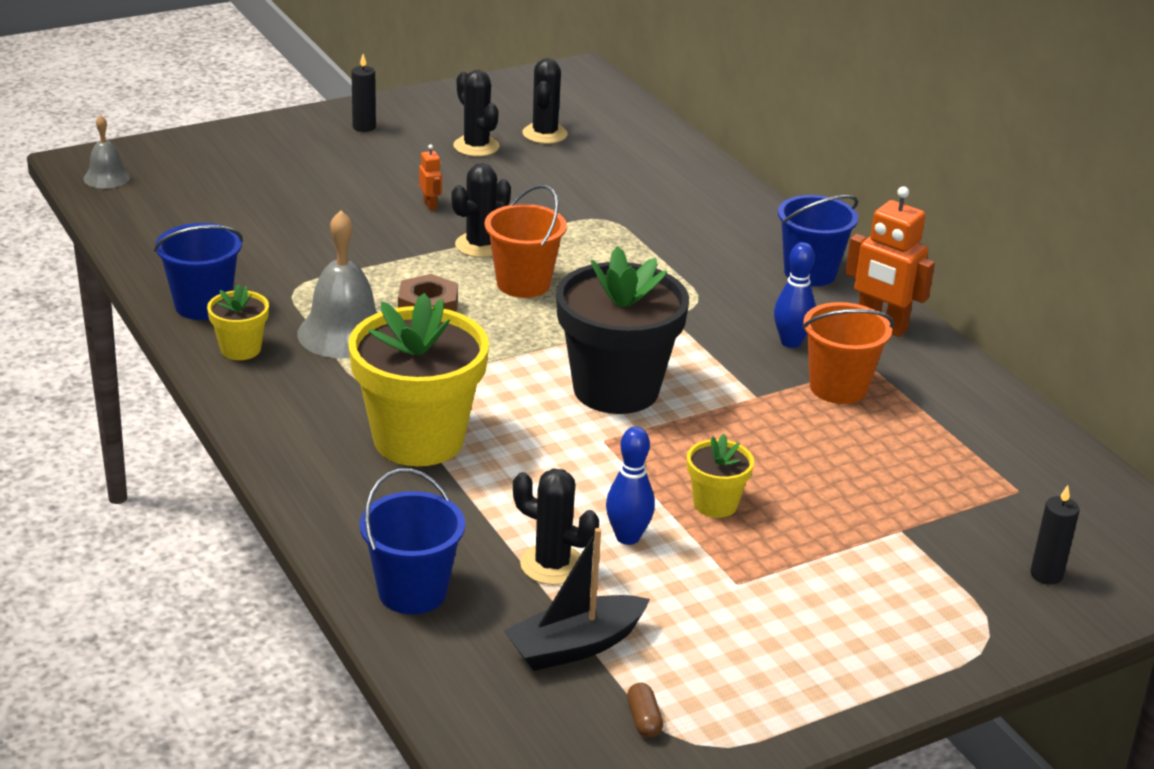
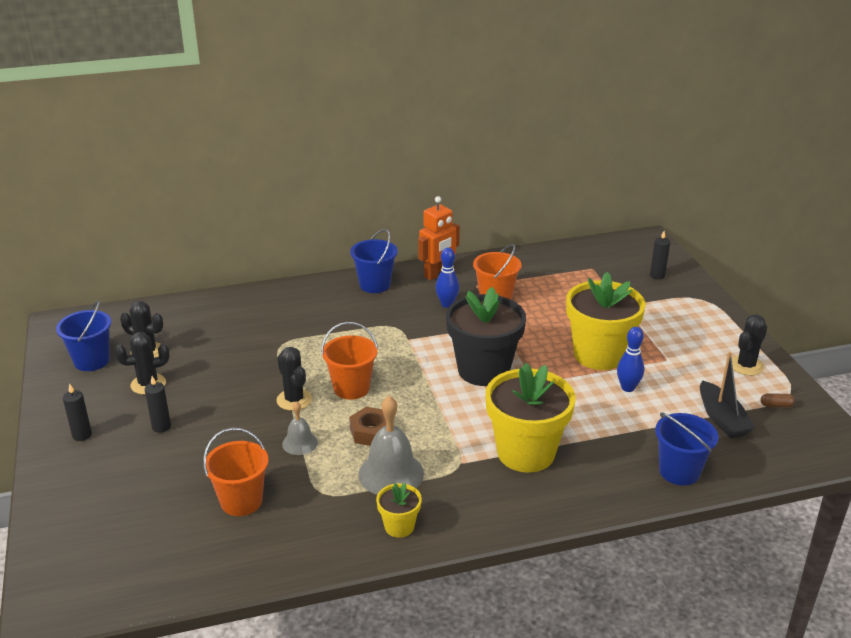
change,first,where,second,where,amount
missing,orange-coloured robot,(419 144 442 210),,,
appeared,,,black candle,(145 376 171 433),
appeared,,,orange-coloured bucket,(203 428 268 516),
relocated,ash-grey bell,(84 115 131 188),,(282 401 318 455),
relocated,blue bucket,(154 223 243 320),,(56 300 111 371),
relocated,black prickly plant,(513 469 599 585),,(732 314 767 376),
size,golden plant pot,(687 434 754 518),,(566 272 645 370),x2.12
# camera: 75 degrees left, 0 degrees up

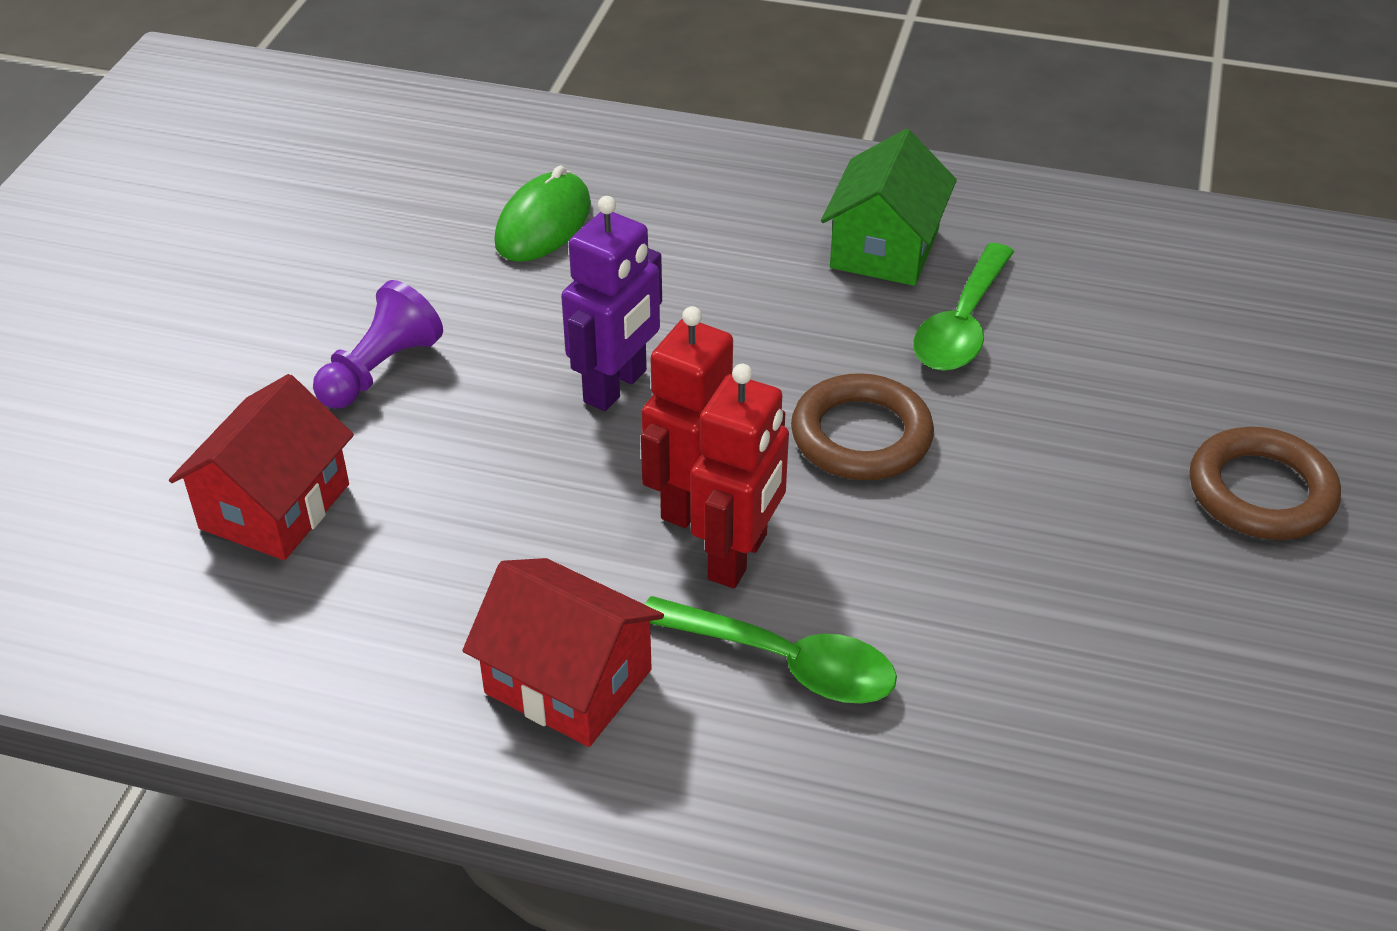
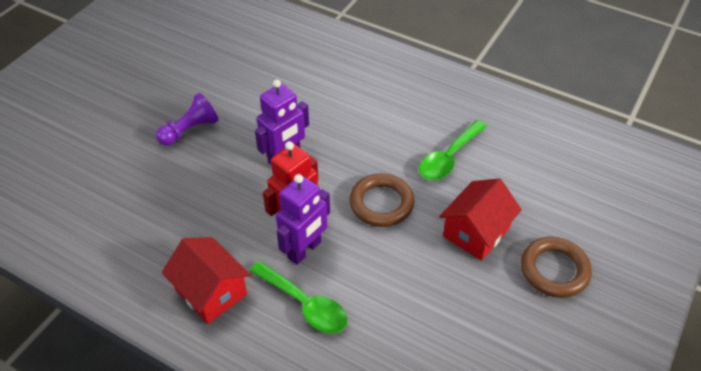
change,first,where,second,where,amount
missing,leaf-green PC mouse,(494 166 591 262),,,
missing,leaf-green house,(821 129 957 286),,,
relocated,red house,(169 374 354 560),,(439 178 522 261),
colour,red robot,(690 364 789 588),purple robot,(276 174 330 265),
# camera: 15 degrees right, 5 degrees up

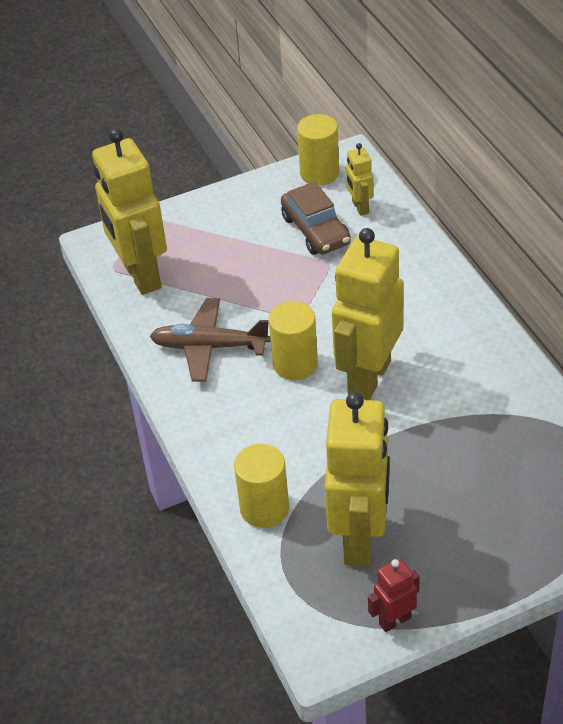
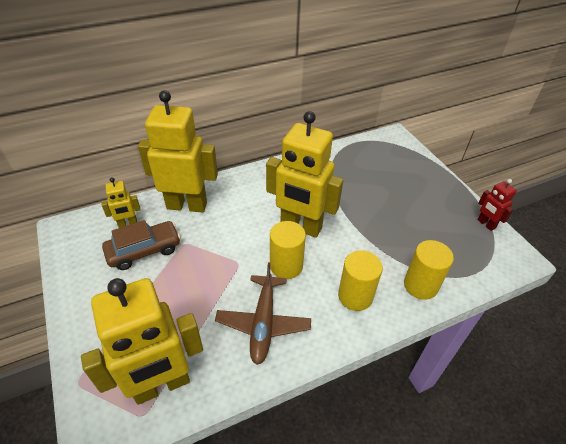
change,first,where,second,where,amount
relocated,golden cylinder,(297 114 339 185),,(338 250 383 311),
relocated,golden robot,(325 392 390 566),,(138 90 218 212),
# camera: 95 degrees left, 0 degrees up

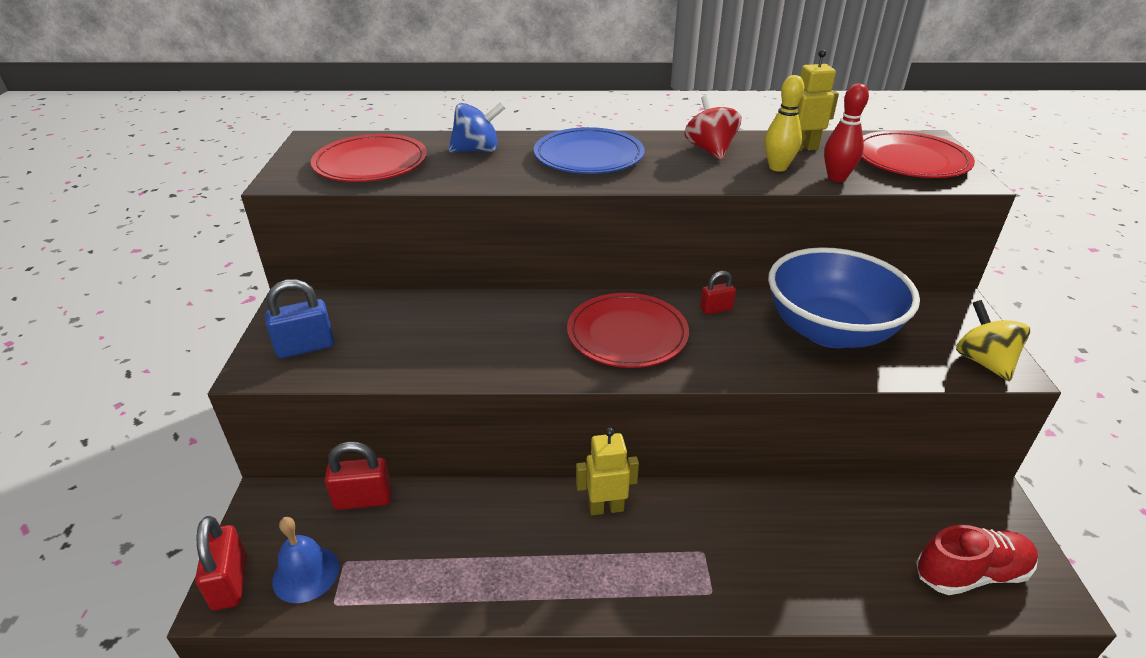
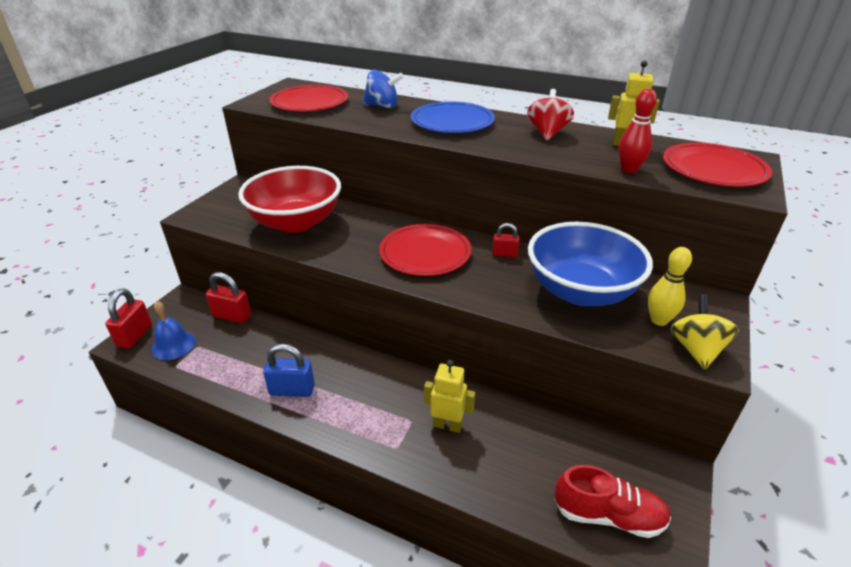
change,first,where,second,where,amount
appeared,,,red serving bowl,(238 166 341 233),
relocated,blue small lock,(265 279 334 359),,(263 344 315 397),
relocated,golden robot,(576 428 639 515),,(424 360 475 433),
relocated,golden skittle,(765 75 804 172),,(648 247 692 326),
# camera: 25 degrees right, 0 degrees up

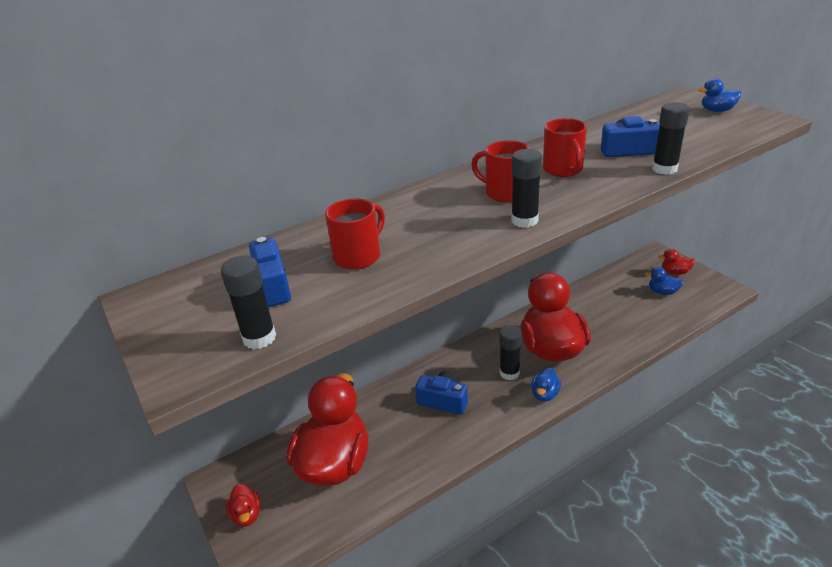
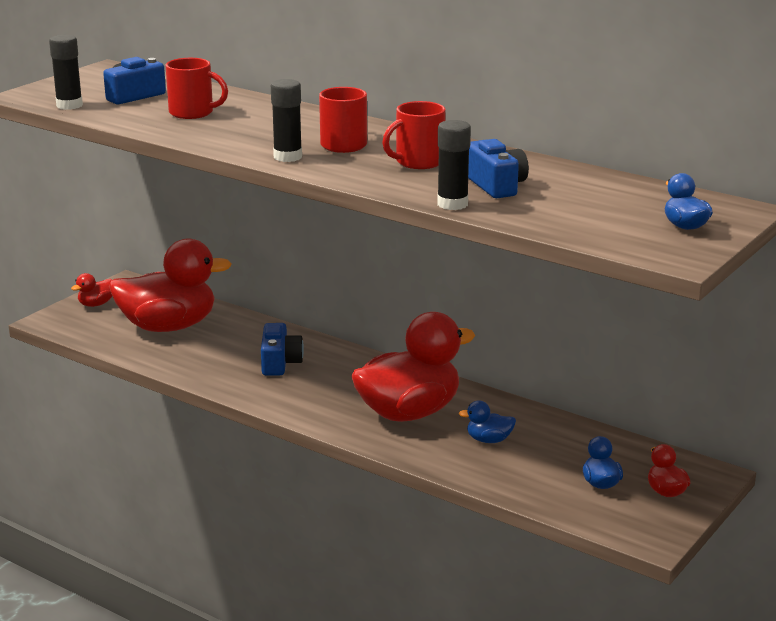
change,first,where,second,where,amount
missing,black glue stick,(500 325 522 380),,,
relocated,blue duck,(531 368 561 402),,(458 401 516 443),
# camera: 65 degrees right, 10 degrees down

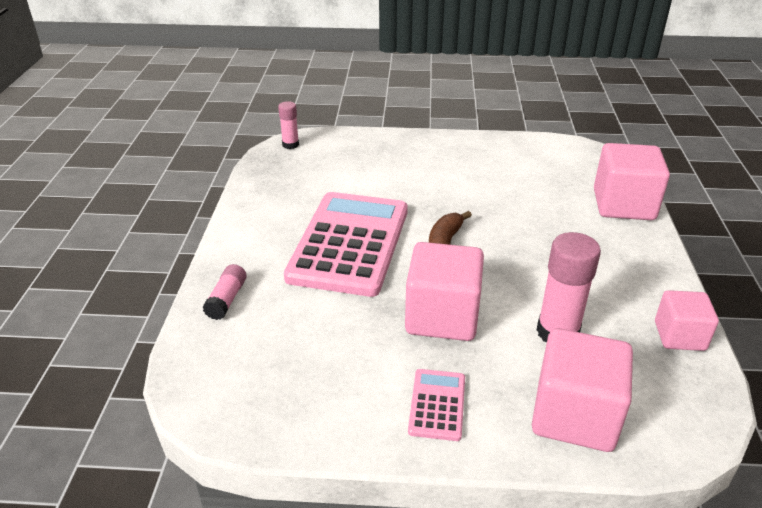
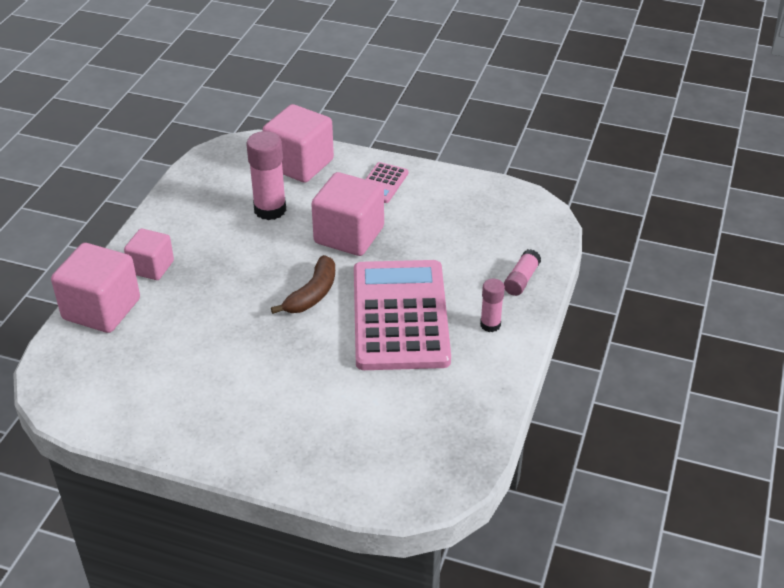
change,first,where,second,where,amount
relocated,rosy glue stick,(278 101 299 149),,(480 279 505 332),
relocated,rosy solid cube,(655 290 719 351),,(124 229 174 280),
spun,rosy calculator,(284 192 408 297),,(354 260 451 370),150 degrees clockwise
# camera: 165 degrees left, 5 degrees up

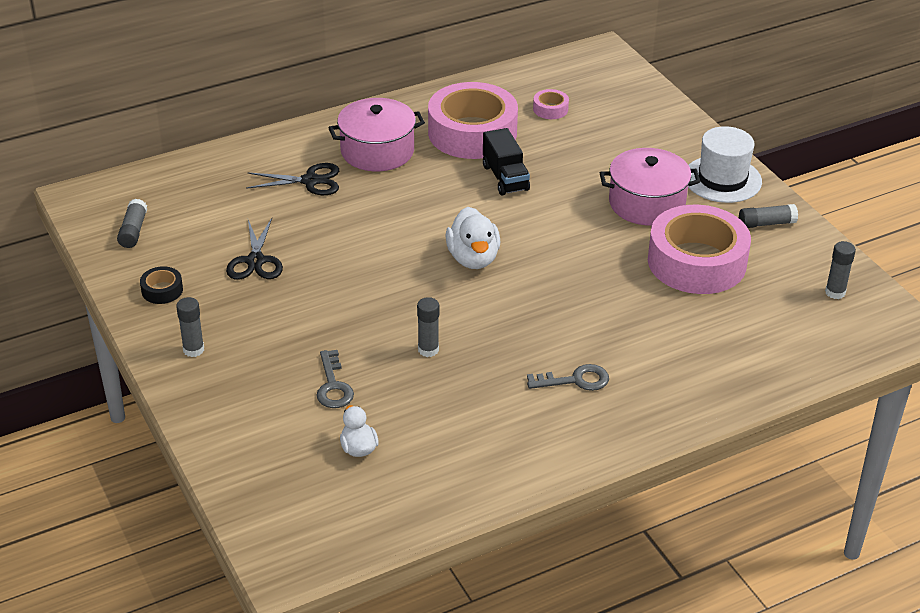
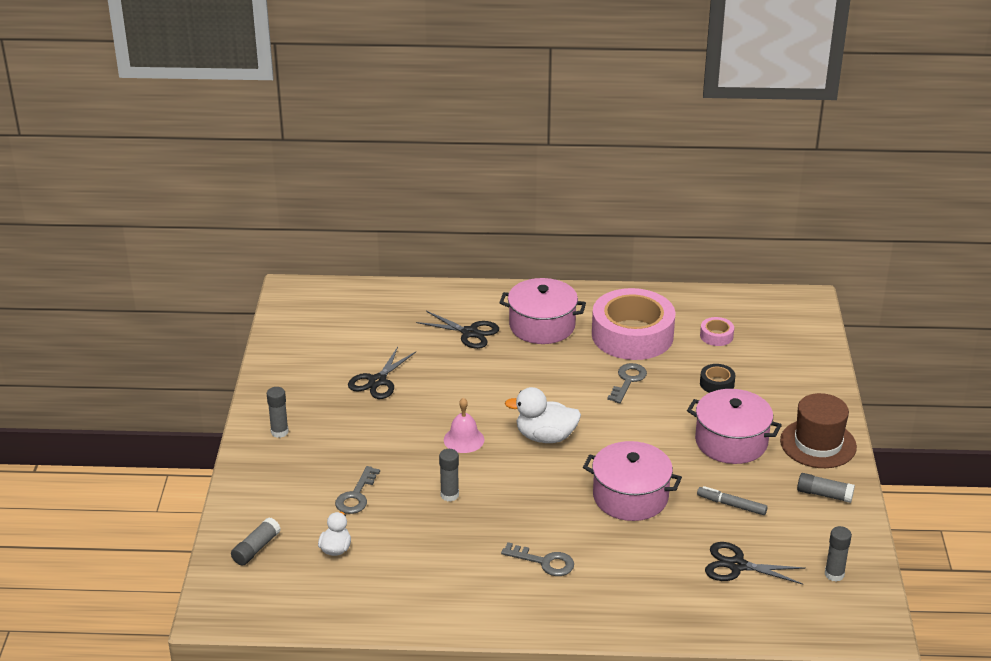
change,first,where,second,where,amount
appeared,,,rosy bell,(444 398 484 453),
appeared,,,rosy stockpot,(583 441 682 521),
appeared,,,black shears,(705 542 806 585),
relocated,ash-grey glue stick,(117 199 147 248),,(231 517 281 566),
relocated,black sticky tape,(140 266 183 304),,(700 364 735 393),
exchanged,black lorry,(483 128 530 195),ash-grey key,(607 363 647 403),
exchanged,rosy sticky tape,(648 205 751 294),ash-grey marker pen,(697 486 767 515),
colour,snow-white top hat,(688 126 762 203),dark brown top hat,(780 393 857 468),
spun,snow-white duck,(445 207 500 269),,(505 387 581 443),75 degrees clockwise
# camera: 30 degrees right, 5 degrees down

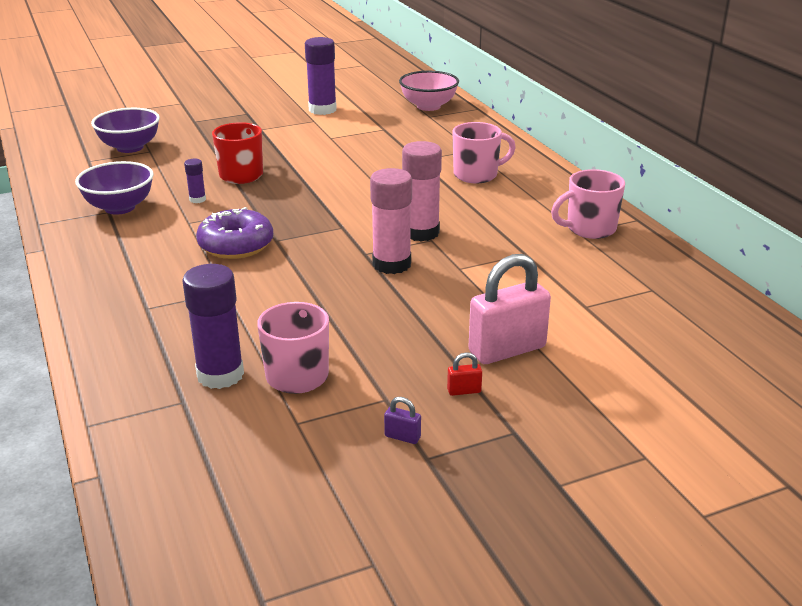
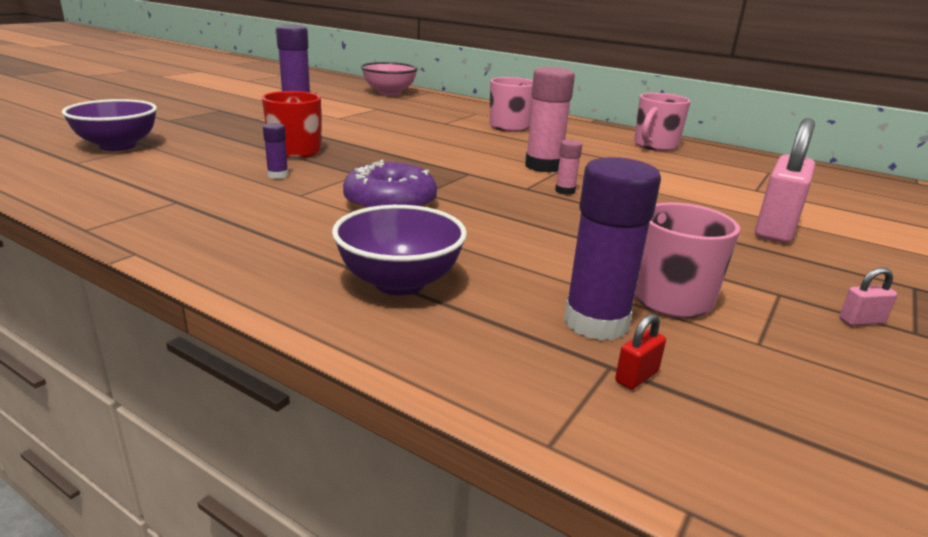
change,first,where,second,where,amount
relocated,purple serving bowl,(75 161 154 215),,(332 205 467 295),
relocated,red small lock,(447 352 482 396),,(615 314 666 390),
colour,purple small lock,(384 397 421 444),rosy small lock,(839 267 897 326),
size,rosy glue stick,(370 168 412 274),,(555 139 582 195),x0.48
# camera: 35 degrees left, 5 degrees down

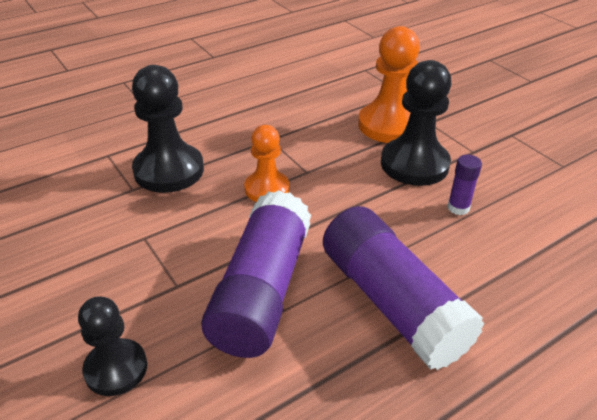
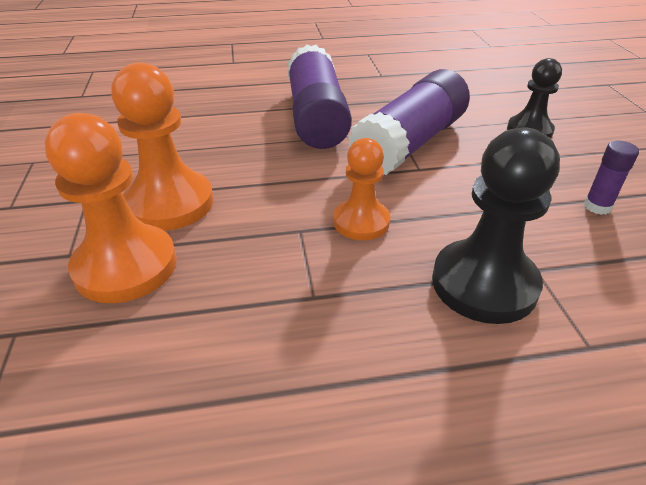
change,first,where,second,where,amount
relocated,purple glue stick,(447 155 482 215),,(584 140 639 215),
colour,black pawn,(381 60 452 186),orange-coloured pawn,(111 62 213 231),
# camera: 155 degrees left, 0 degrees up

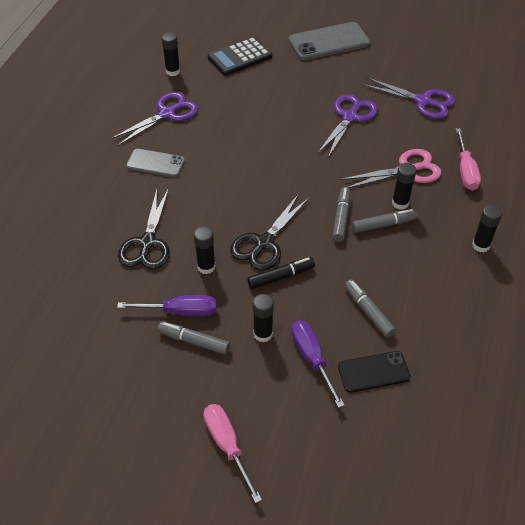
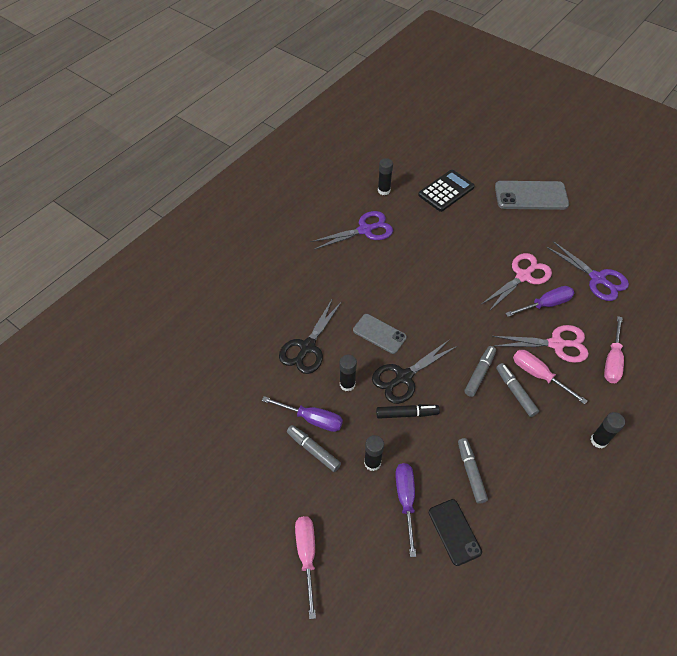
change,first,where,second,where,amount
appeared,,,purple flat screwdriver,(505 286 574 317),
relocated,ash-grey phone,(126 149 185 177),,(353 314 407 354),
exchanged,black glue stick,(392 163 416 210),rosy flat screwdriver,(513 350 588 404),
colour,purple shears,(317 94 378 158),rosy shears,(482 253 552 311),
spun,black calculator,(208 37 272 76),,(418 170 475 212),150 degrees clockwise
spun,black phone,(338 351 411 393),,(429 499 482 566),60 degrees clockwise
spun,ash-grey marker pen,(352 209 418 233),,(496 363 539 417),120 degrees counterclockwise
# camera: 20 degrees right, 5 degrees up

